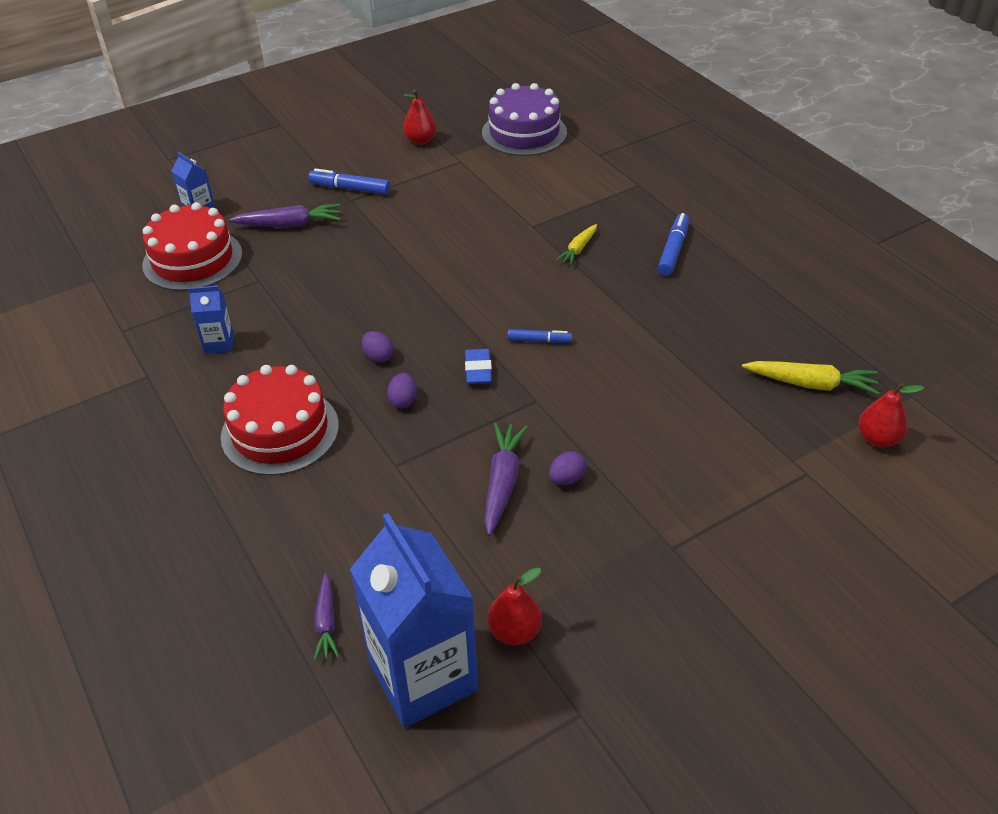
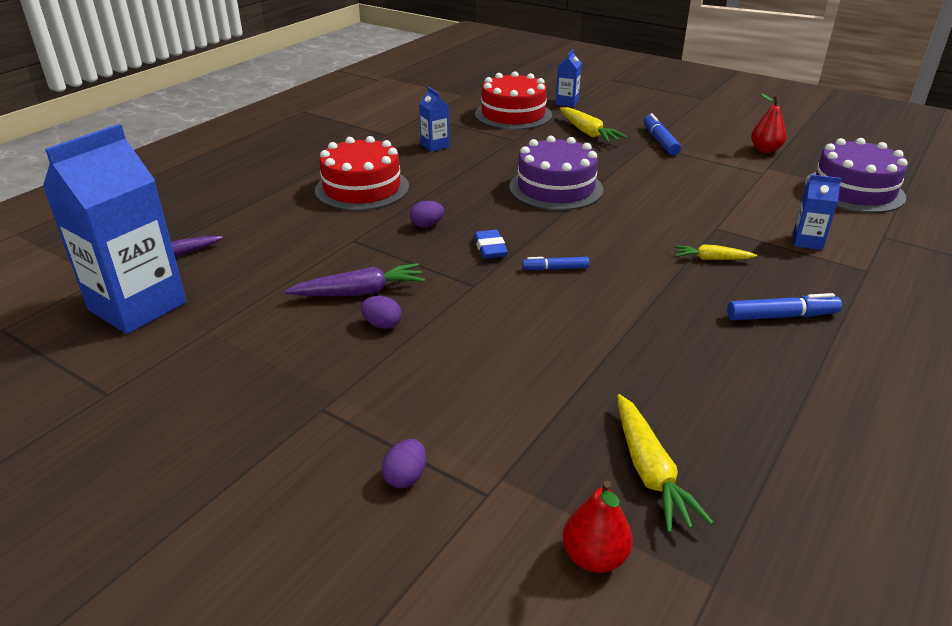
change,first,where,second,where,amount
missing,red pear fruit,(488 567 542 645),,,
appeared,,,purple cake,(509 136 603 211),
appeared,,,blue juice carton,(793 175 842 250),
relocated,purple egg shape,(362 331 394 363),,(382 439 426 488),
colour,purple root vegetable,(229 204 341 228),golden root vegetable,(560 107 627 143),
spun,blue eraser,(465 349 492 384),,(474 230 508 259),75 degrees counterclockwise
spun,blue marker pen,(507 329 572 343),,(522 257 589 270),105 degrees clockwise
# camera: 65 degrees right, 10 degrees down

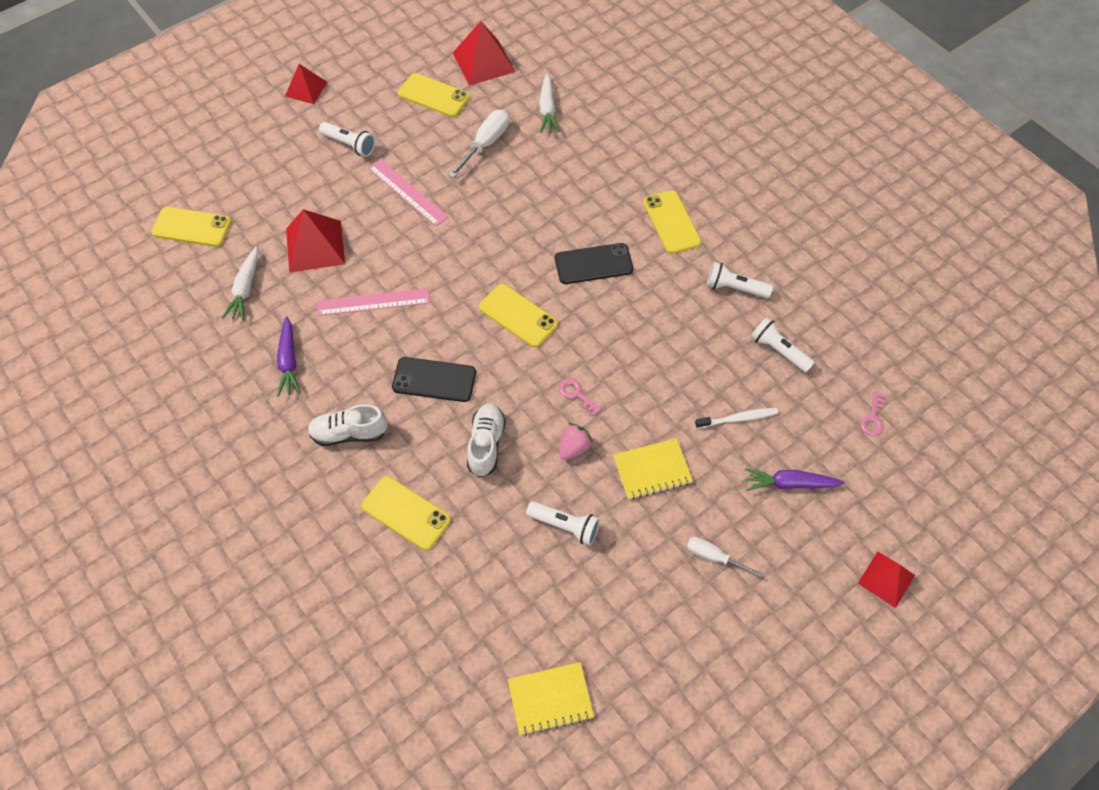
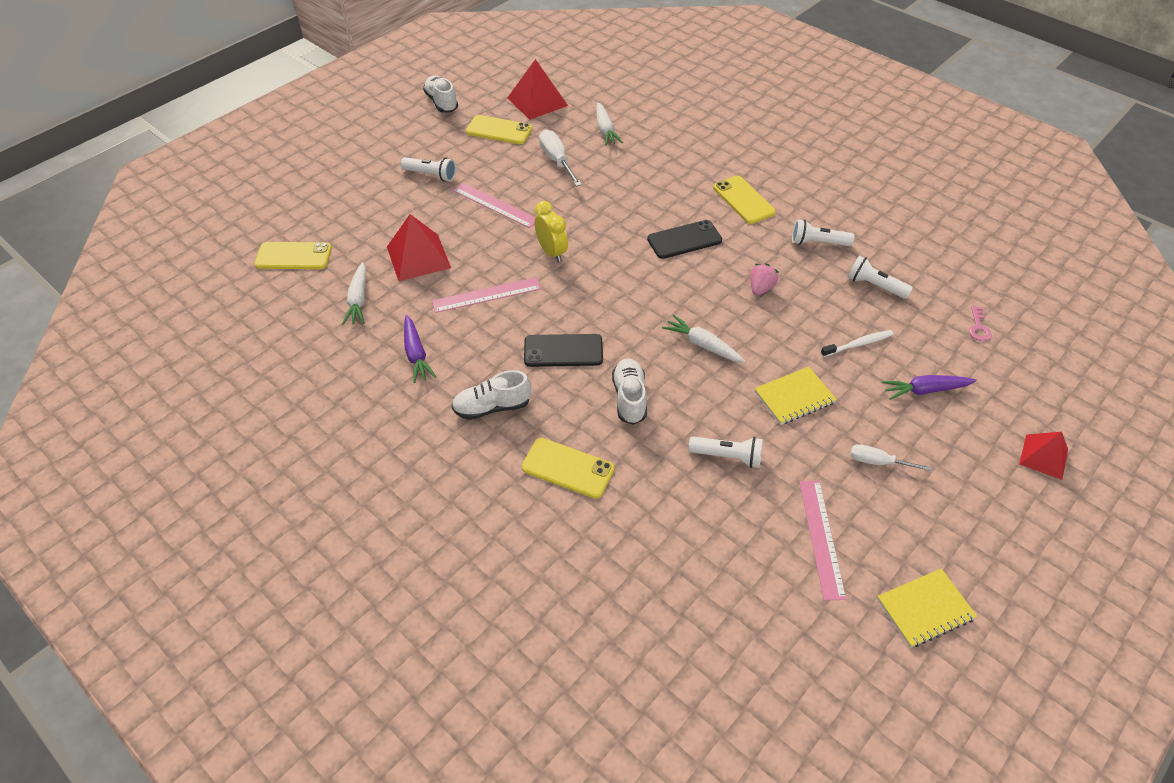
change,first,where,second,where,amount
missing,red pyramid shape,(285 64 327 104),,,
missing,golden phone,(479 284 558 347),,,
appeared,,,snow-white sneaker,(423 75 458 113),
appeared,,,golden clock,(534 201 568 262),
appeared,,,rosy measuring stick,(799 480 846 600),
relocated,golden exercise book,(508 662 594 736),,(877 568 977 648),
relocated,rosy berry,(559 423 593 460),,(750 264 779 296),
exchanged,rosy key,(559 379 602 416),snow-white root vegetable,(662 315 745 363),
spun,snow-white flat screwdriver,(449 109 510 178),,(539 130 582 187),45 degrees counterclockwise
# camera: 10 degrees left, 10 degrees down

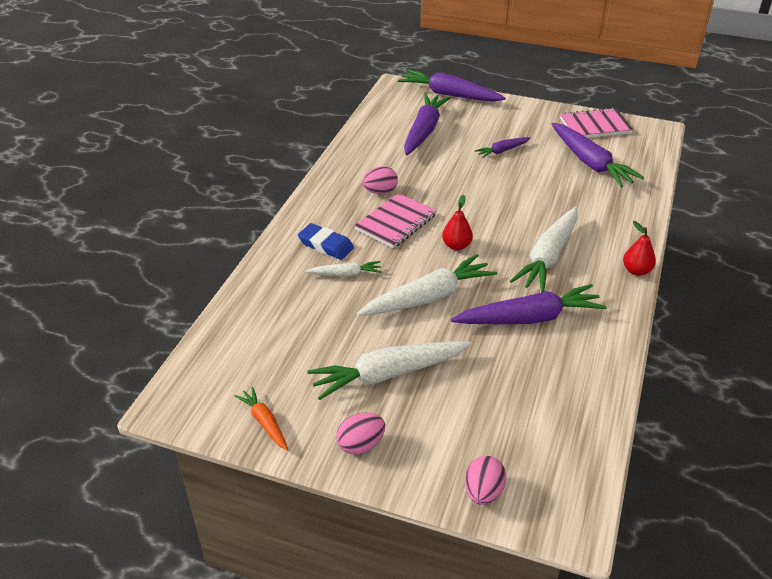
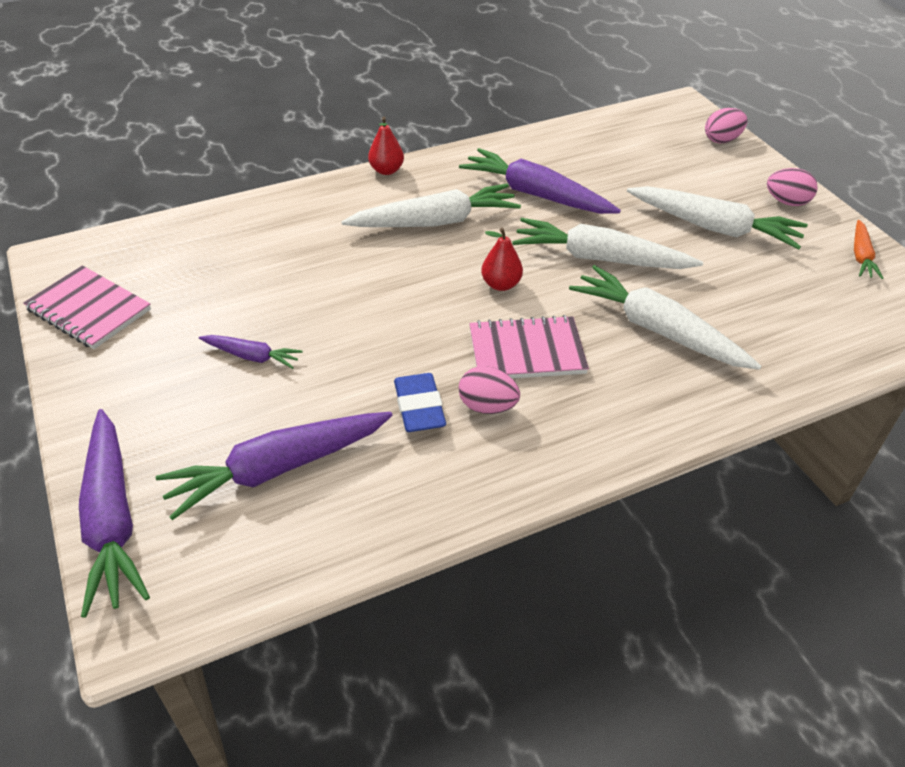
change,first,where,second,where,amount
missing,purple root vegetable,(552 123 644 187),,,
relocated,blue eraser,(298 223 354 260),,(394 373 446 432),
size,snow-white root vegetable,(306 261 382 277),,(569 265 761 370),x1.95
# camera: 135 degrees left, 5 degrees up

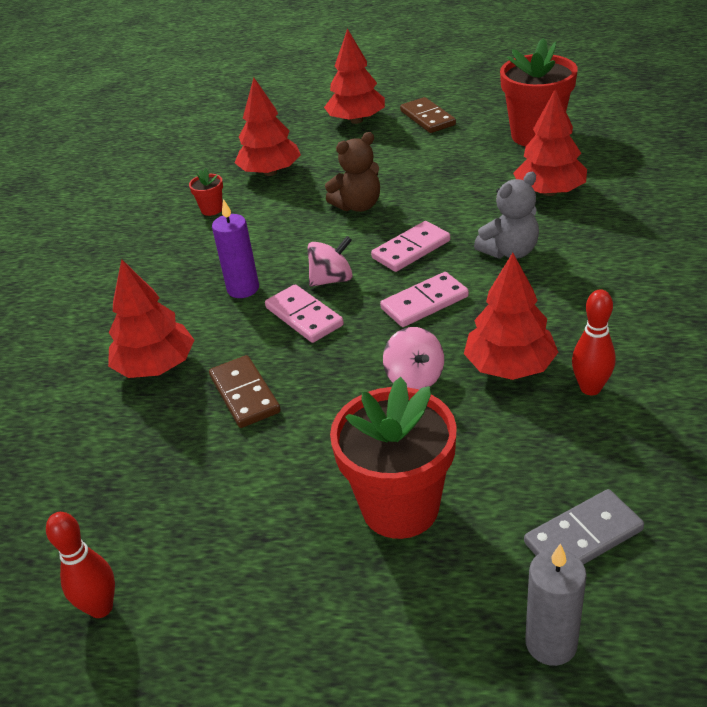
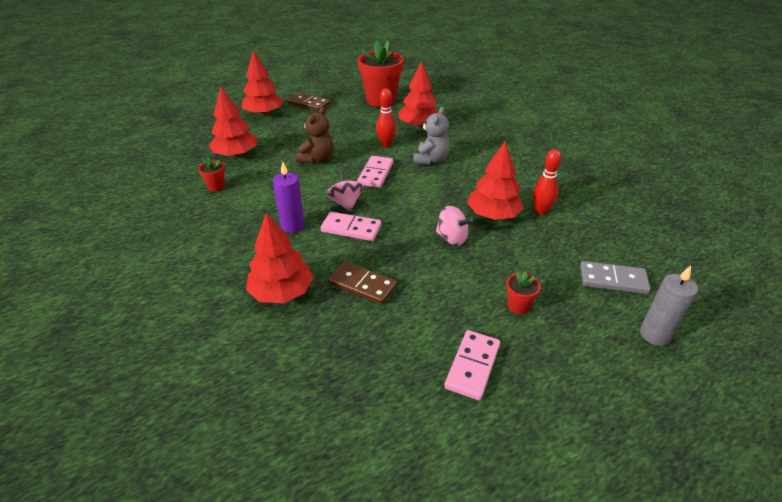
change,first,where,second,where,amount
relocated,red skittle,(46 512 115 618),,(376 88 396 147),
relocated,rosy domino piece,(380 272 469 327),,(444 330 500 401),
spun,rosy toy top,(307 236 353 287),,(327 171 364 212),45 degrees counterclockwise
spun,ash-grey domino piece,(524 489 644 565),,(580 261 650 294),75 degrees clockwise
size,red plant pot,(330 377 457 539),,(506 271 541 314),x0.43
# camera: 40 degrees left, 0 degrees up

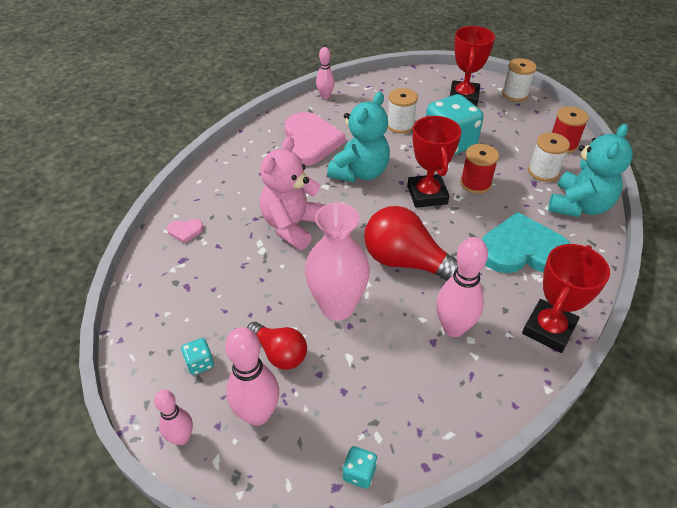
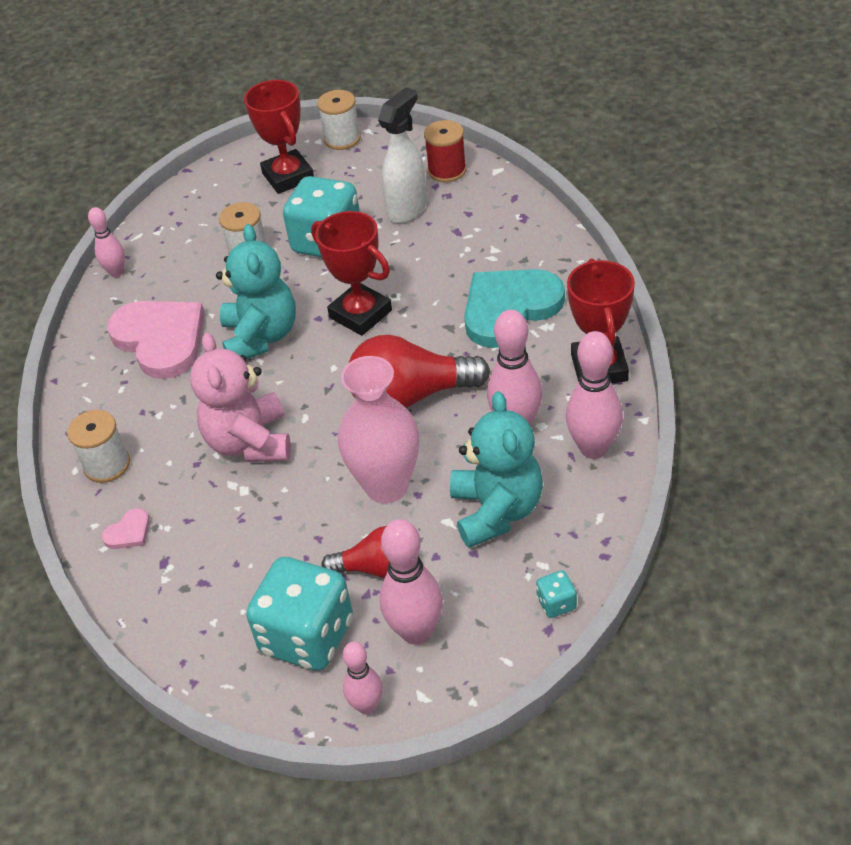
change,first,where,second,where,amount
missing,red spool,(460 144 499 194),,,
appeared,,,snow-white spray cleaner,(378 87 427 223),
appeared,,,rosy skittle,(566 331 623 459),
relocated,snow-white spool,(528 133 570 182),,(67 410 130 483),
relocated,turquoise teddy bear,(548 124 633 217),,(450 391 543 548),
size,turquoise game die,(181 338 214 375),,(246 557 353 671),x2.41
# camera: 35 degrees left, 0 degrees up

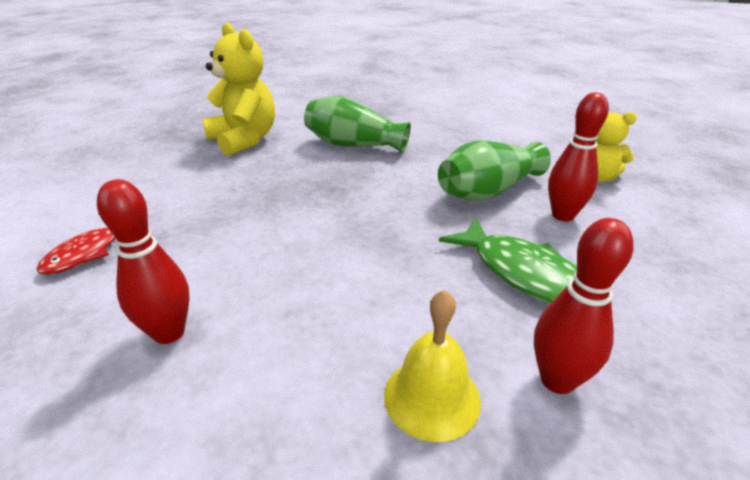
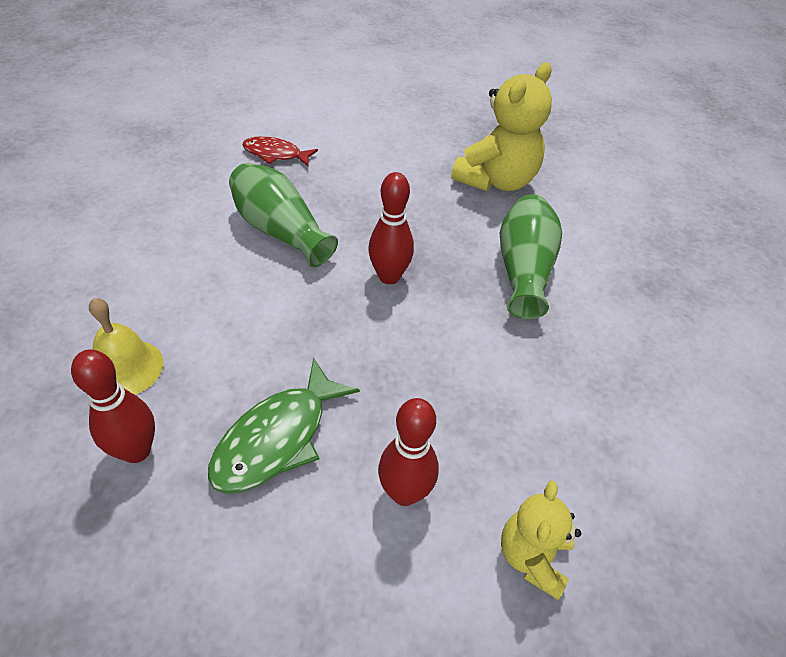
change,first,where,second,where,amount
relocated,red skittle,(97 179 190 344),,(369 172 414 284),
relocated,leaf-green tall vase,(438 141 551 201),,(229 163 338 267),
# camera: 75 degrees right, 15 degrees up

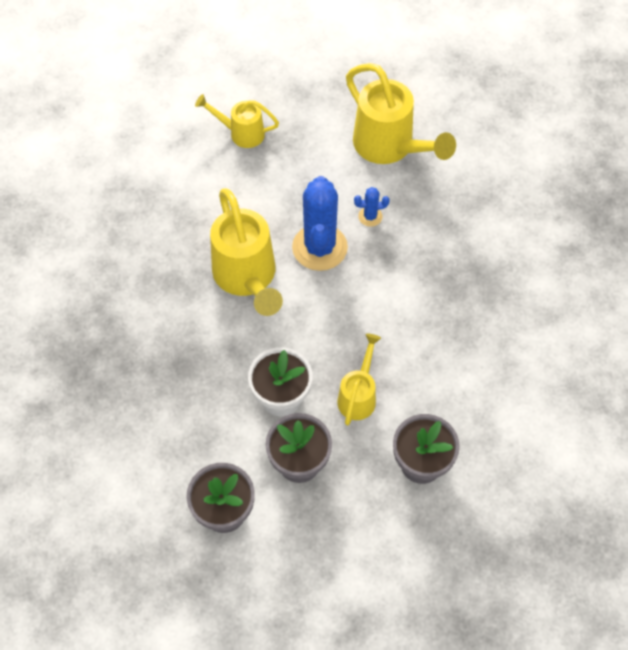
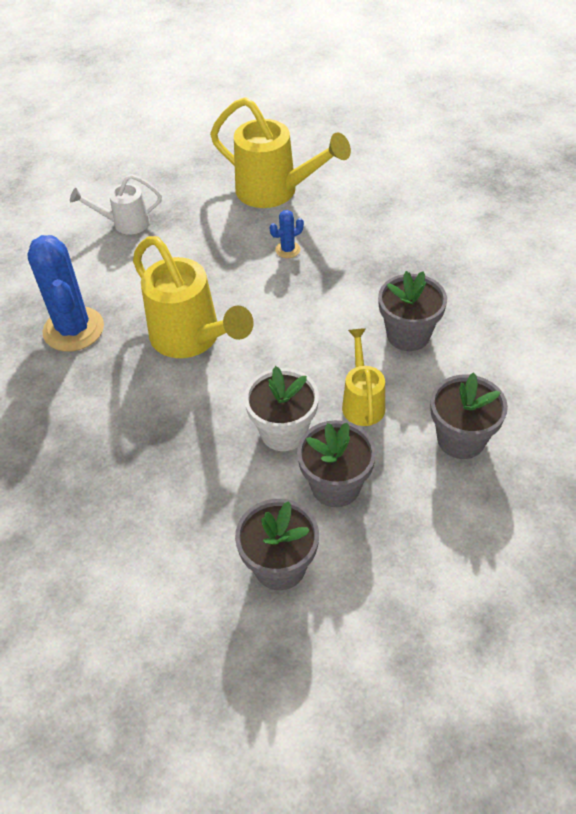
change,first,where,second,where,amount
appeared,,,ash-grey plant pot,(378 271 447 351),
relocated,blue prickly plant,(292 176 348 271),,(27 235 104 352),
colour,golden sprinkling can,(195 94 279 148),snow-white sprinkling can,(70 174 162 235),
# camera: 20 degrees left, 10 degrees down

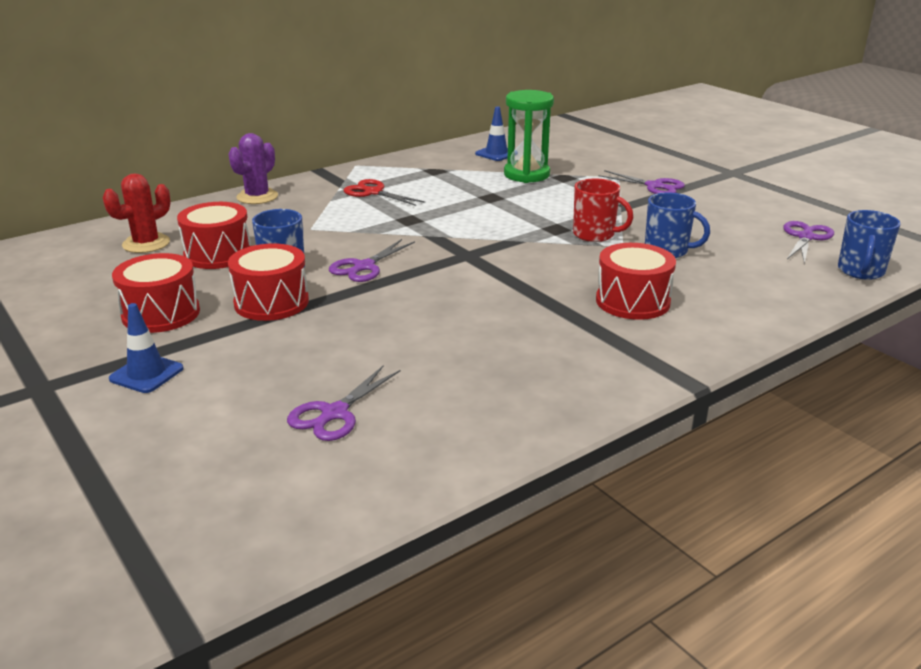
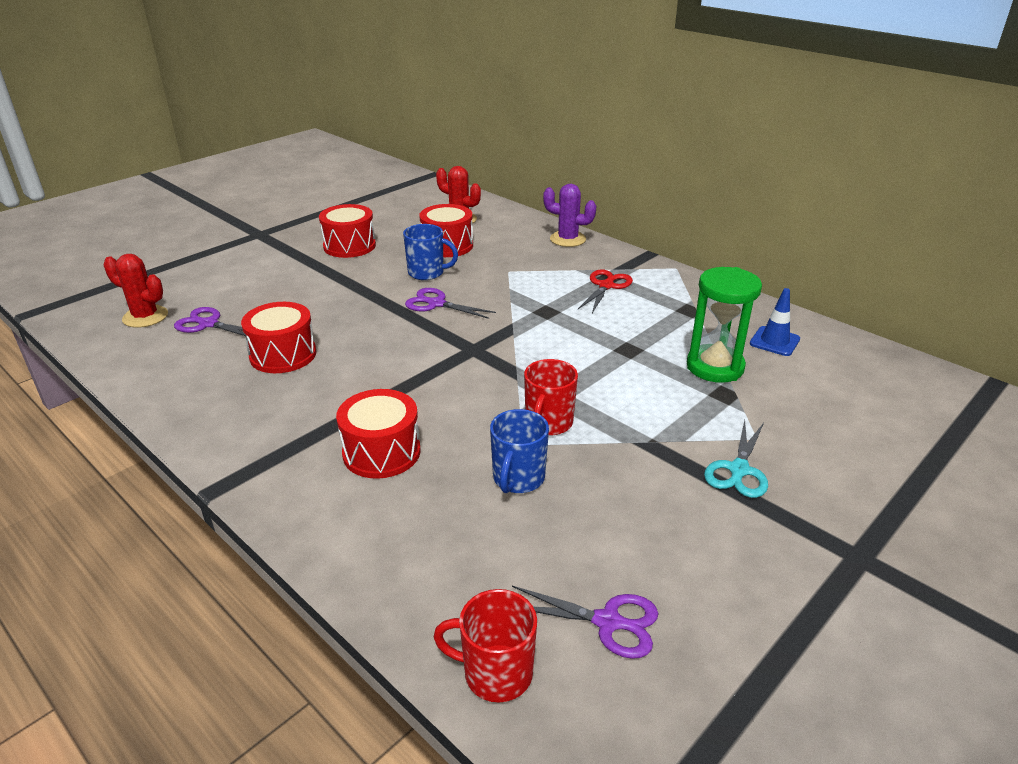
change,first,where,second,where,amount
missing,blue safety cone,(109 303 183 393),,,
appeared,,,red prickly plant,(103 254 168 328),
relocated,red drum,(228 243 309 321),,(241 302 317 373),
colour,purple shears,(598 170 685 194),turquoise shears,(704 420 768 498),
colour,blue tea mug,(838 210 901 280),red tea mug,(433 589 537 703),
# camera: 80 degrees right, 5 degrees up

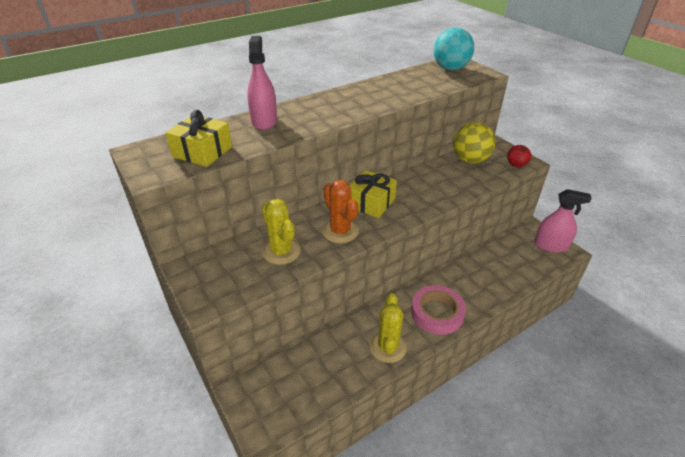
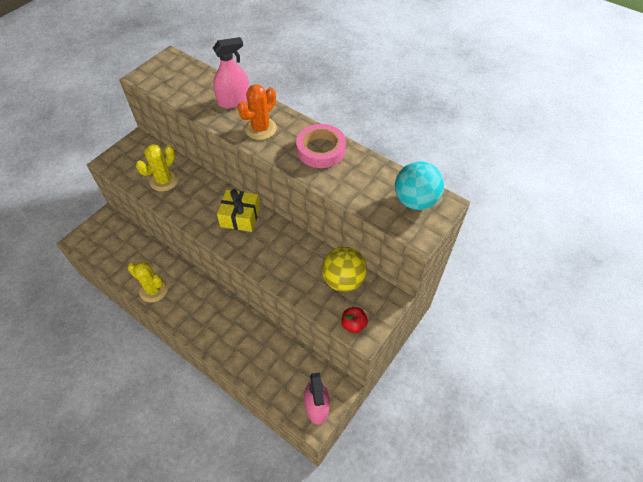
change,first,where,second,where,amount
missing,golden present,(165 110 232 167),,,
relocated,orange-coloured prickly plant,(322 180 359 243),,(238 84 277 140),
relocated,rosy sticky tape,(411 285 466 335),,(296 124 346 168),
spun,golden prickly plant,(369 293 407 363),,(127 261 168 302),45 degrees clockwise
# camera: 70 degrees right, 15 degrees up

